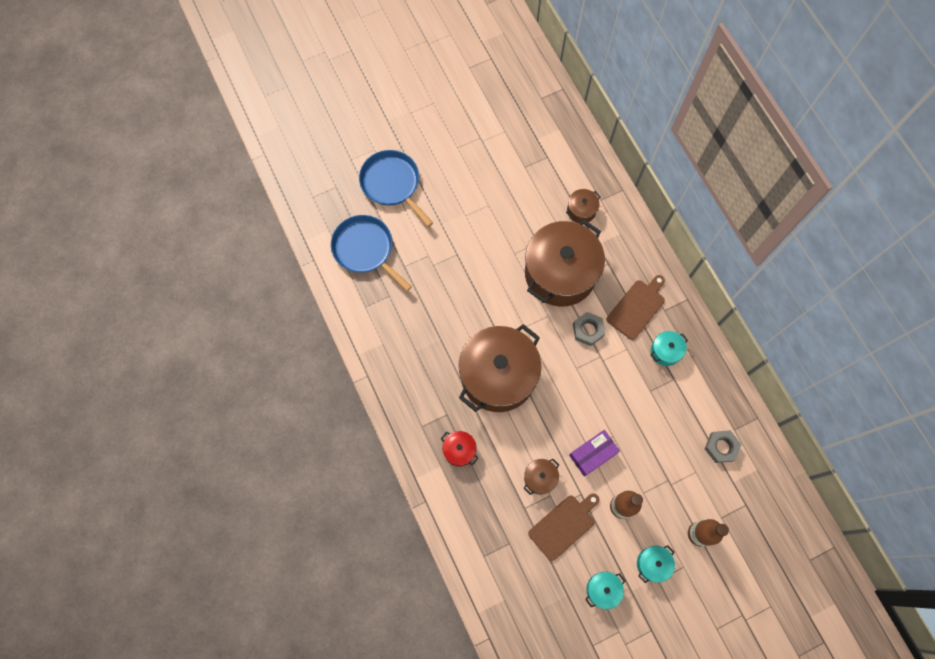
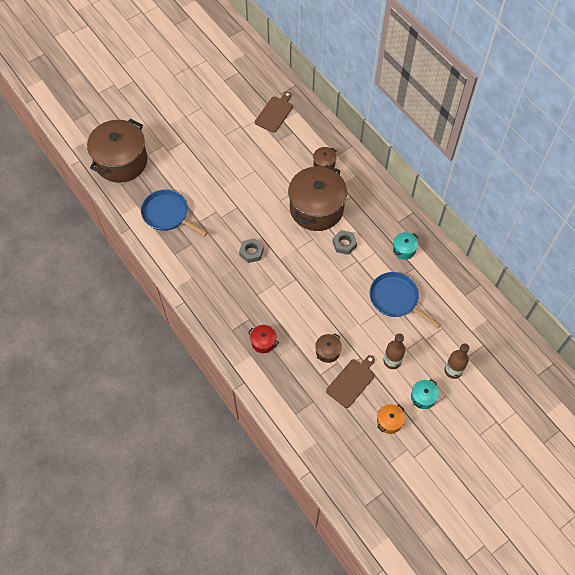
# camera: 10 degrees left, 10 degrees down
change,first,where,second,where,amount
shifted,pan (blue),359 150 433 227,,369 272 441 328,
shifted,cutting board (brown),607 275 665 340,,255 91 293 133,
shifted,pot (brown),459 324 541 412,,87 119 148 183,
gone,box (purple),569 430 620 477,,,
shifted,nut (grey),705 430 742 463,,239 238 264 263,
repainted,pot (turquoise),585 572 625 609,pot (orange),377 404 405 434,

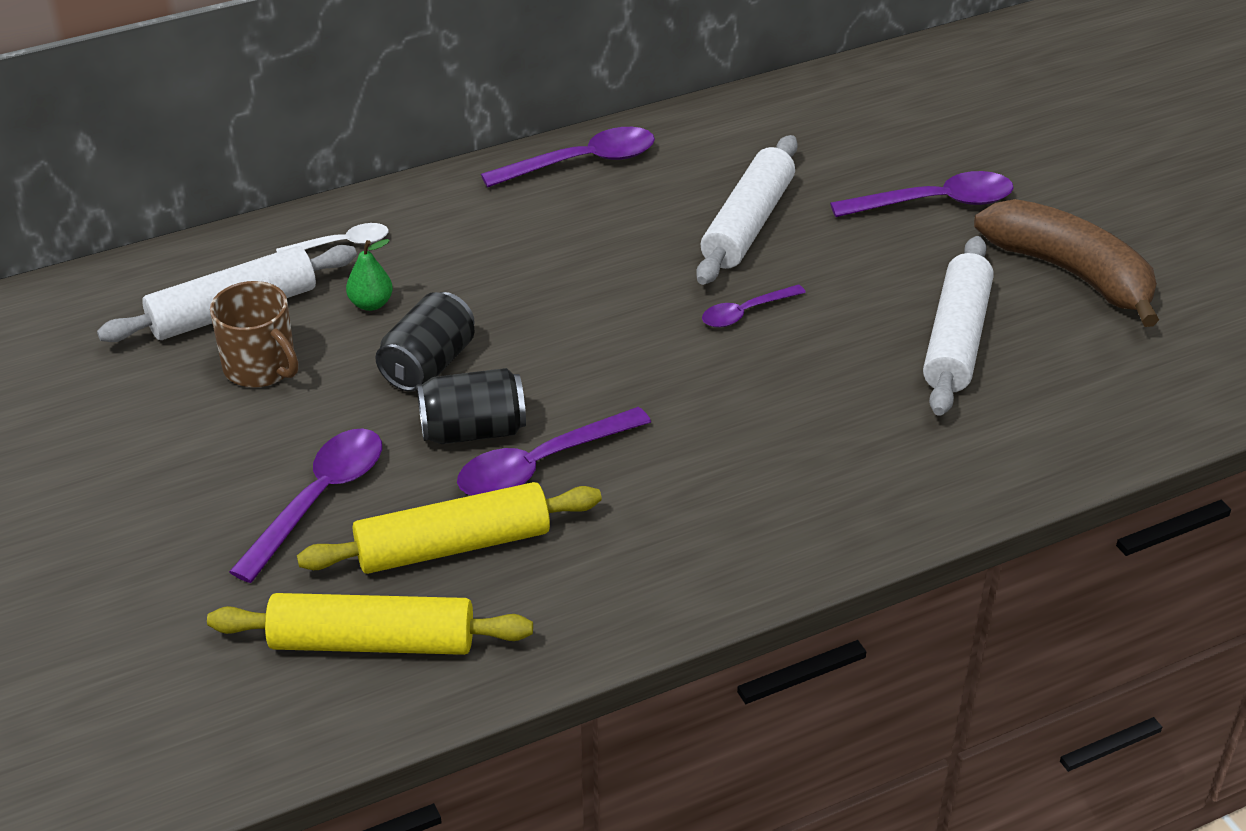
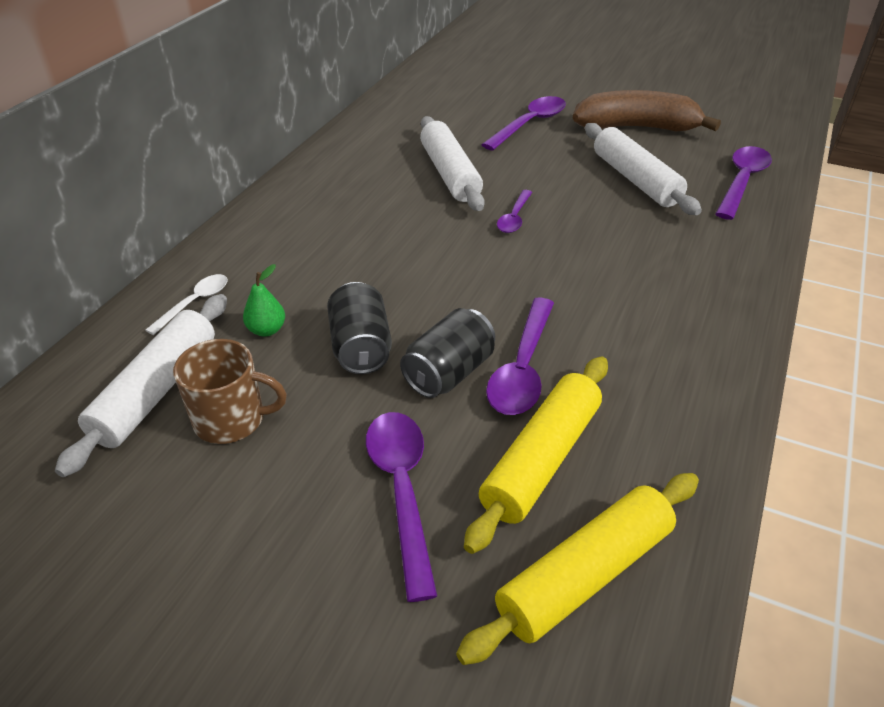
# camera: 40 degrees left, 0 degrees up
change,first,where,second,where,amount
shifted,spoon (purple),481 127 655 187,,715 146 772 220,

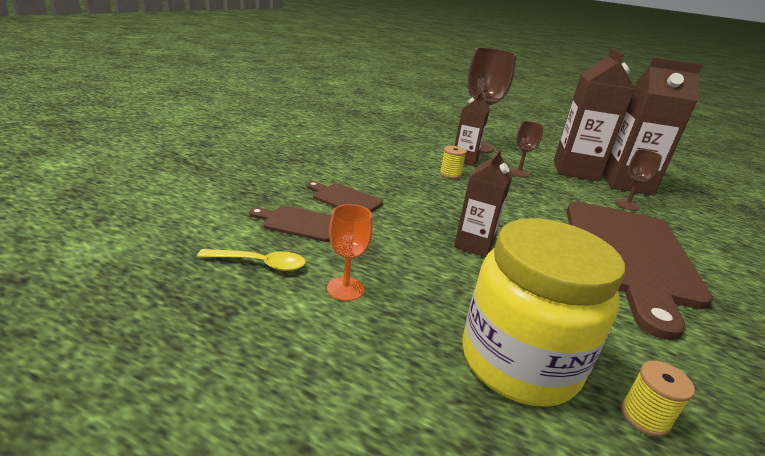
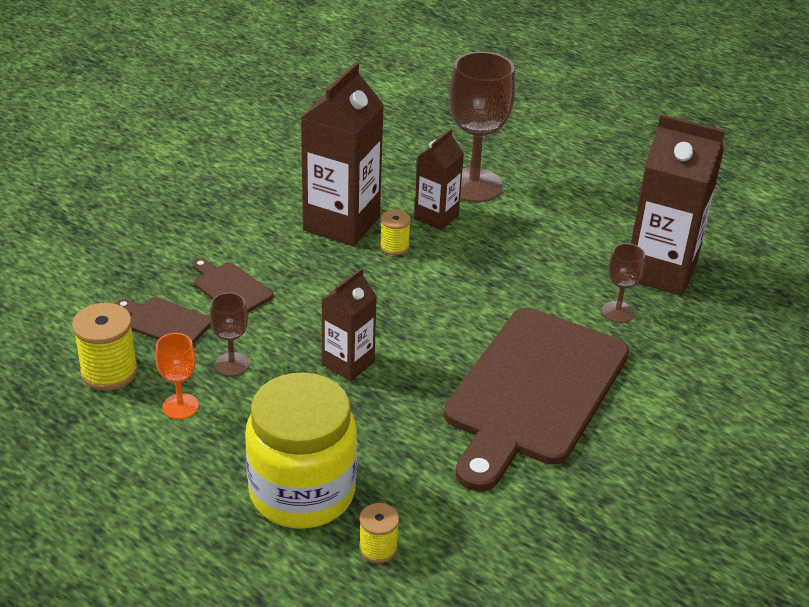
# camera: 15 degrees right, 10 degrees up
change,first,where,second,where,amount
shifted,carton (brown),554 48 635 182,,301 62 384 246,
shifted,goblet (brown),510 121 544 177,,210 293 249 376,
swapped,spoon (yellow),197 249 306 271,spool (yellow),72 303 138 391,

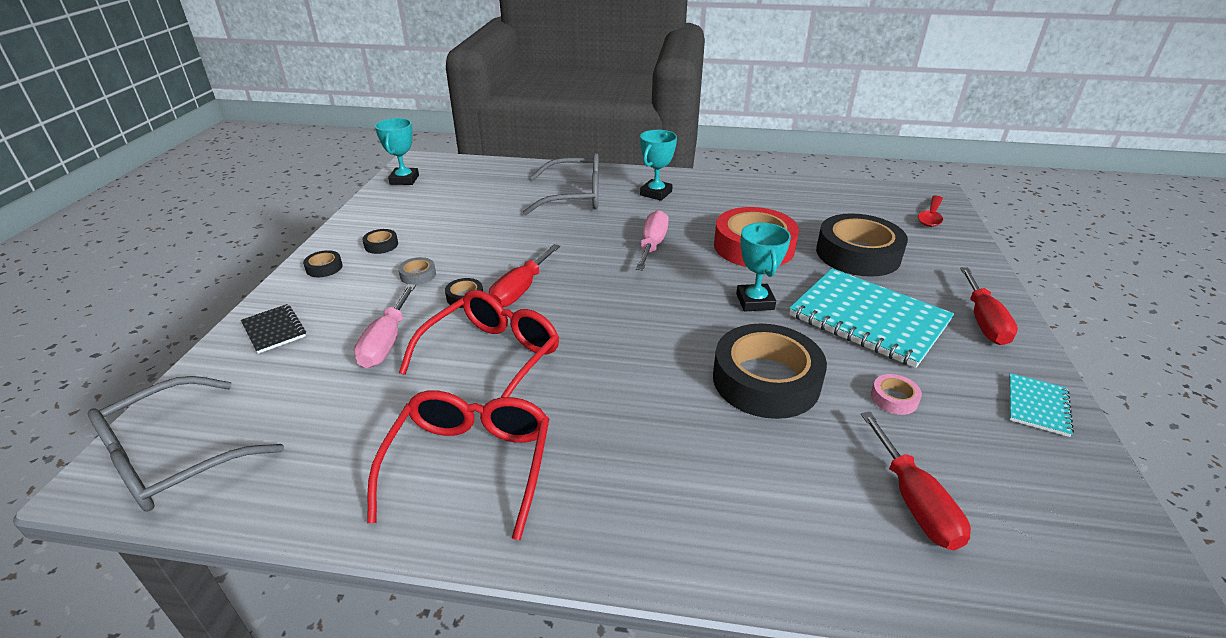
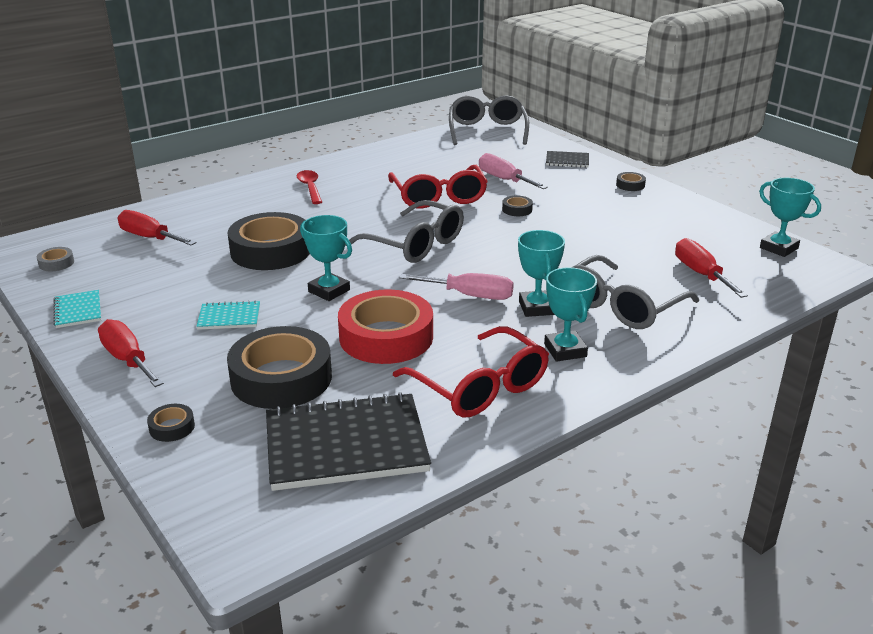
# camera: 135 degrees right, 5 degrees down
change,first,where,second,where,amount
shifted,spoon (red),918 196 943 227,,297 170 322 204,
rotated,screwdriver (pink),636 210 669 270,,399 273 514 300,45 degrees counterclockwise
shifted,tape (black),362 229 398 254,,147 404 195 442,
shifted,screwdriver (red),489 244 560 307,,675 238 748 298,
shifted,tape (grey),398 257 436 285,,37 247 74 271,
scaled,notebook (turquoise),789 268 954 368,,196 301 260 330,x0.47
gone,tape (pink),871 374 922 415,,,
shifted,glasses (red),367 390 549 540,,393 326 549 417,
new,,,glasses (grey),345 200 464 263,
new,,,trophy (turquoise),518 230 565 317,
new,,,notebook (black),266 392 431 491,

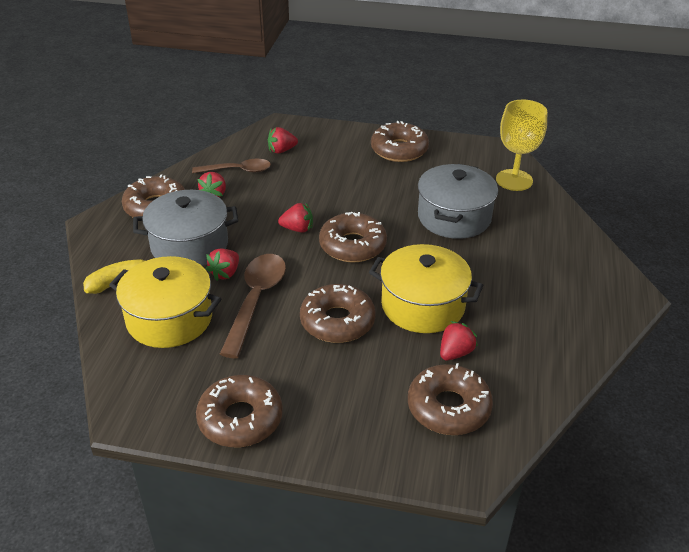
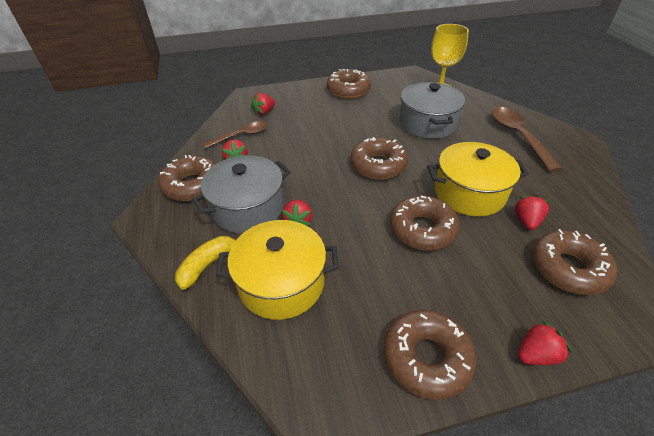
# camera: 25 degrees left, 5 degrees up
change,first,where,second,where,amount
shifted,strawberry (red),278 203 313 233,,518 321 572 365,
shifted,spoon (brown),220 254 286 358,,492 107 562 172,

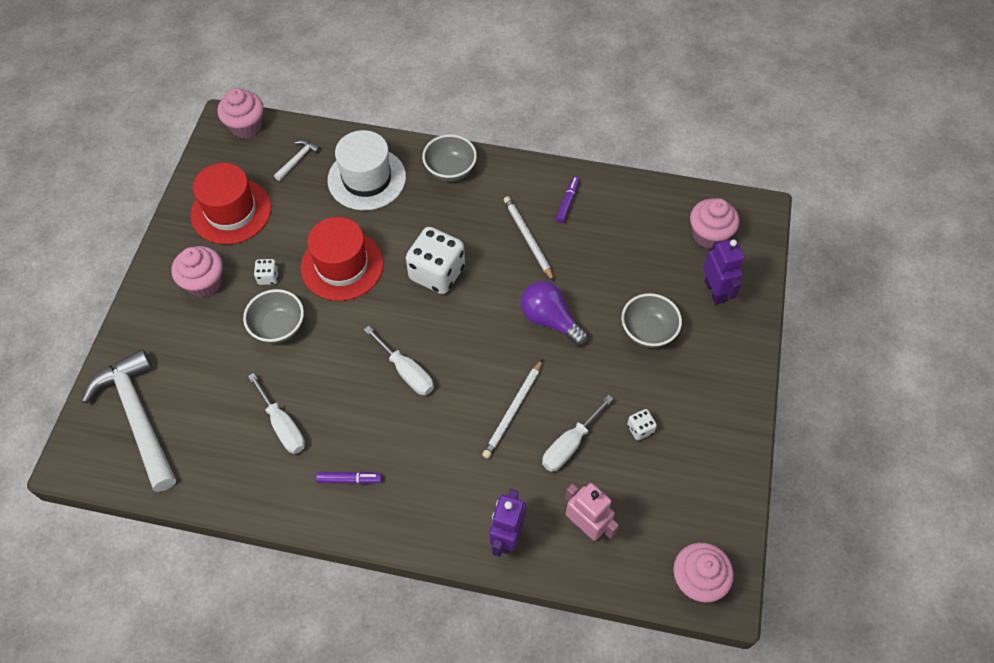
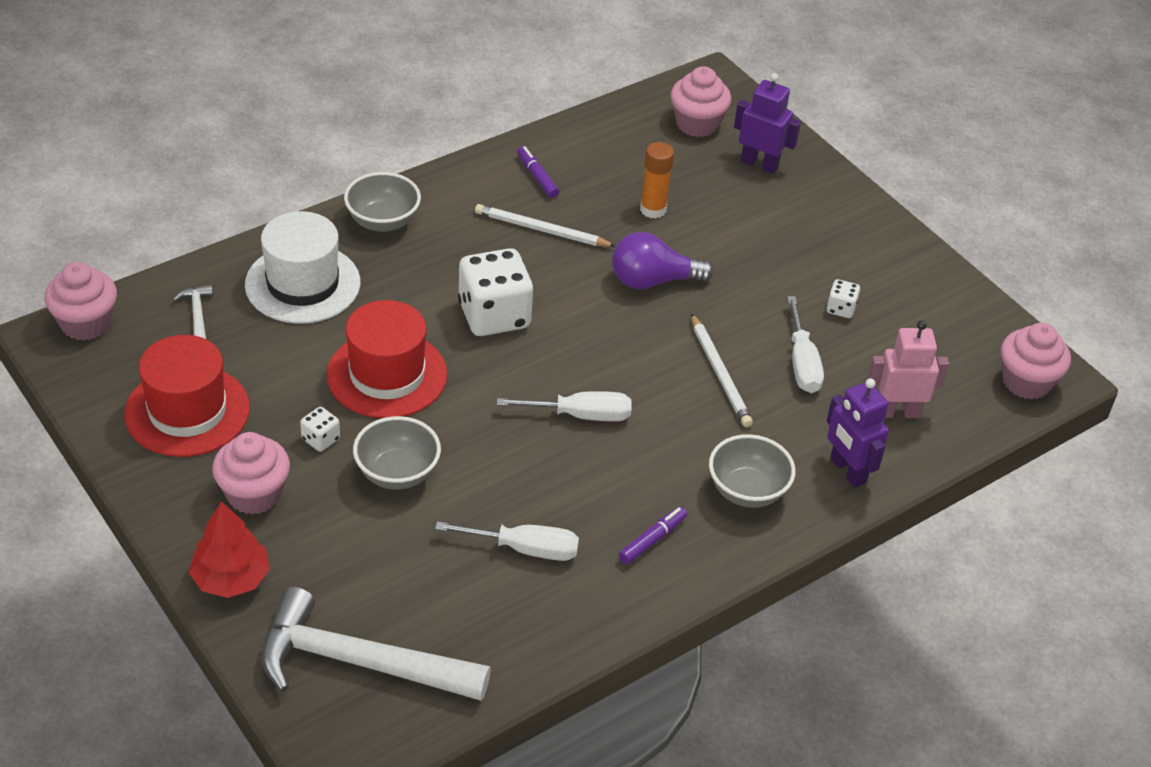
# camera: 50 degrees left, 15 degrees down
change,first,where,second,where,amount
shifted,bowl (grey),621 293 682 348,,709 434 796 508,
new,,,glue stick (orange),640 142 674 219,
new,,,tree (red),189 501 270 598,

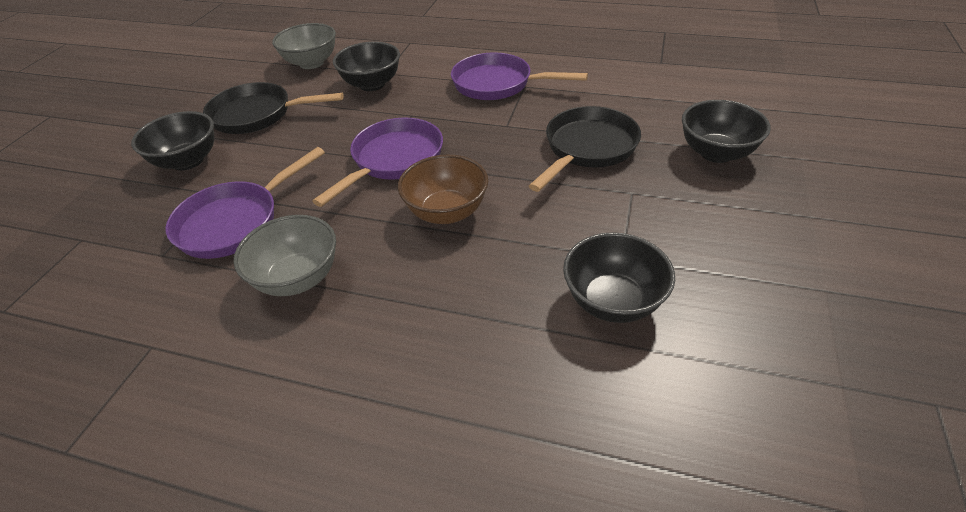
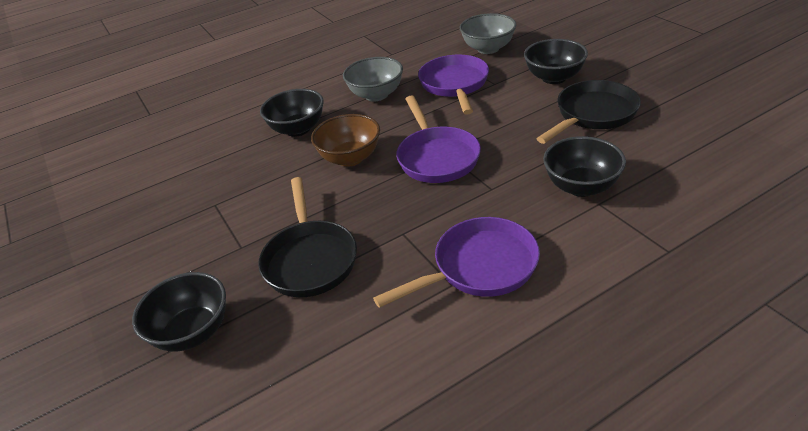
# camera: 135 degrees right, 5 degrees down
change,first,where,second,where,amount
shifted,bowl (grey),272 23 336 69,,460 13 516 54,
shifted,bowl (black),563 232 675 323,,260 89 324 137,

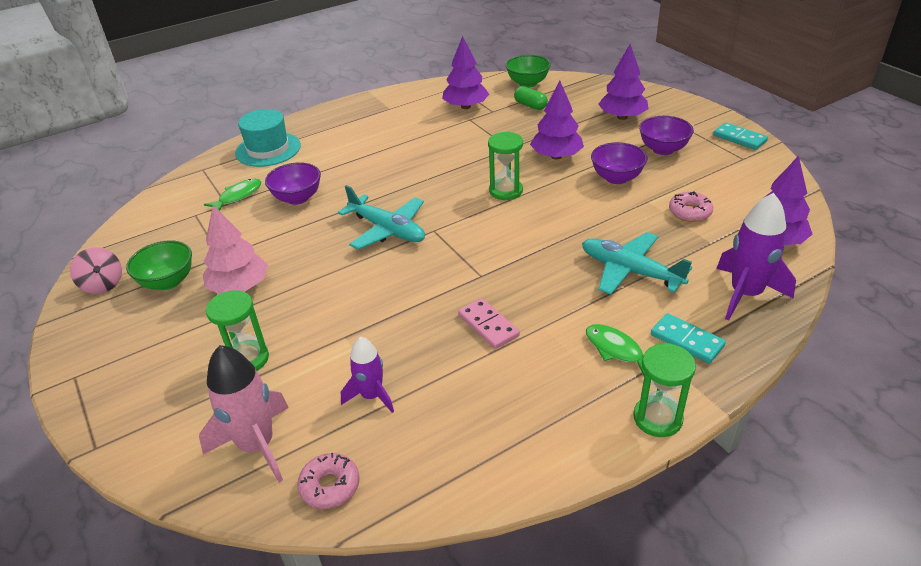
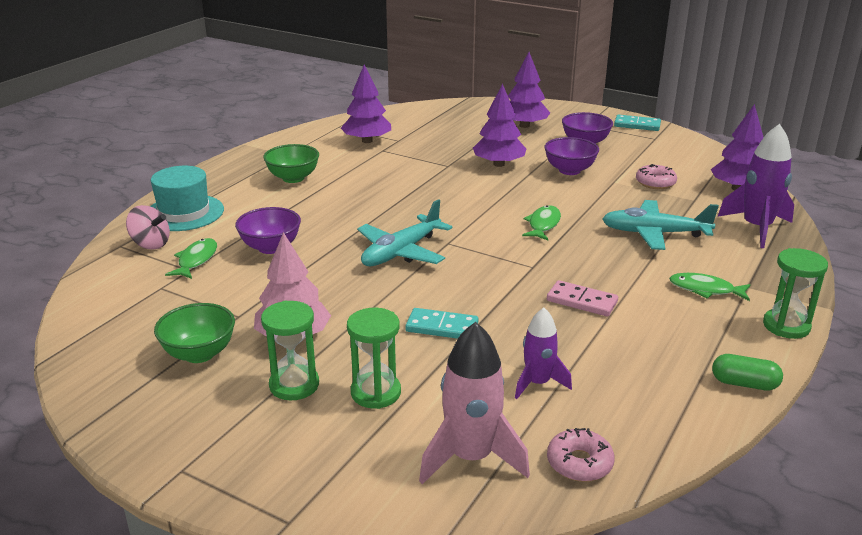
# camera: 30 degrees left, 10 degrees down
change,first,where,second,where,amount
shifted,bowl (green),506 55 551 88,,263 144 319 183,
shifted,capsule (green),514 86 548 110,,712 354 783 391,
shifted,hourglass (green),488 132 523 200,,261 301 319 401,
rotated,plane (turquoise),338 185 425 250,,357 199 452 267,120 degrees clockwise
shifted,spinning top (pink),70 247 122 294,,126 205 170 250,
shifted,domino (turquoise),651 313 726 363,,405 308 478 339,
new,,,fish (green),522 205 561 240,

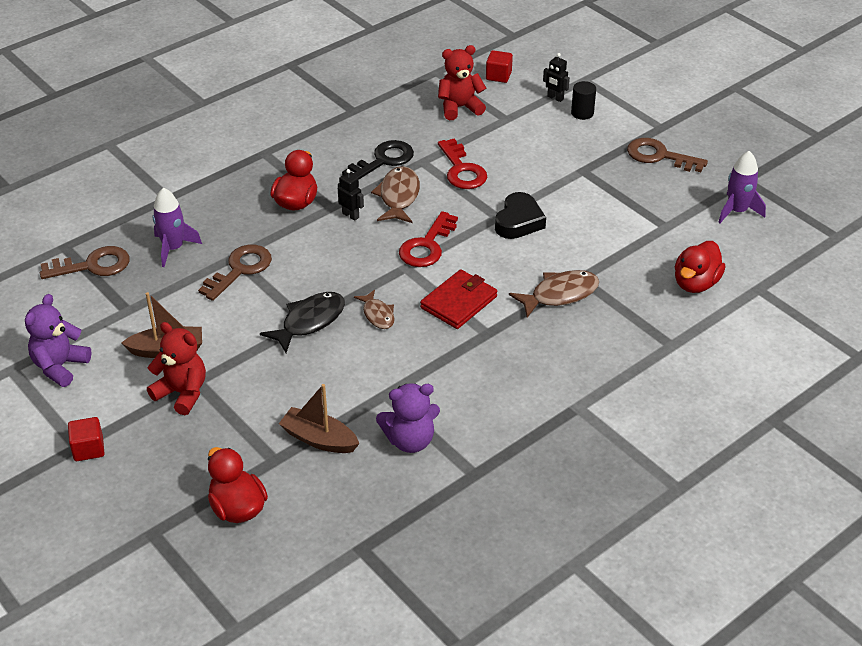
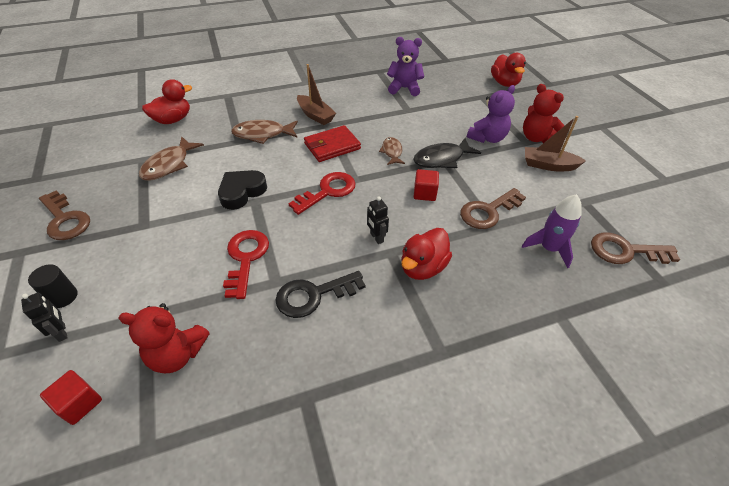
# camera: 160 degrees left, 5 degrees up
change,first,where,second,where,amount
gone,rocket (purple),718 151 766 223,,,
shifted,fish (brown),371 166 420 223,,139 136 204 181,
shifted,teddy bear (purple),25 294 92 387,,467 85 515 143,
shifted,boat (brown),279 384 359 453,,297 64 336 125,
shifted,cube (red),68 417 105 461,,414 169 439 201,

